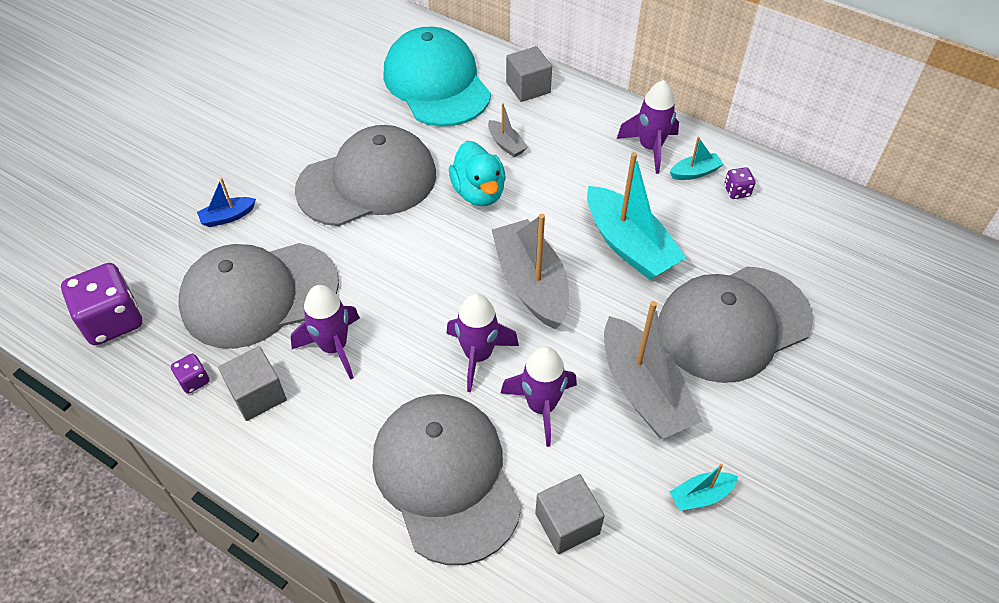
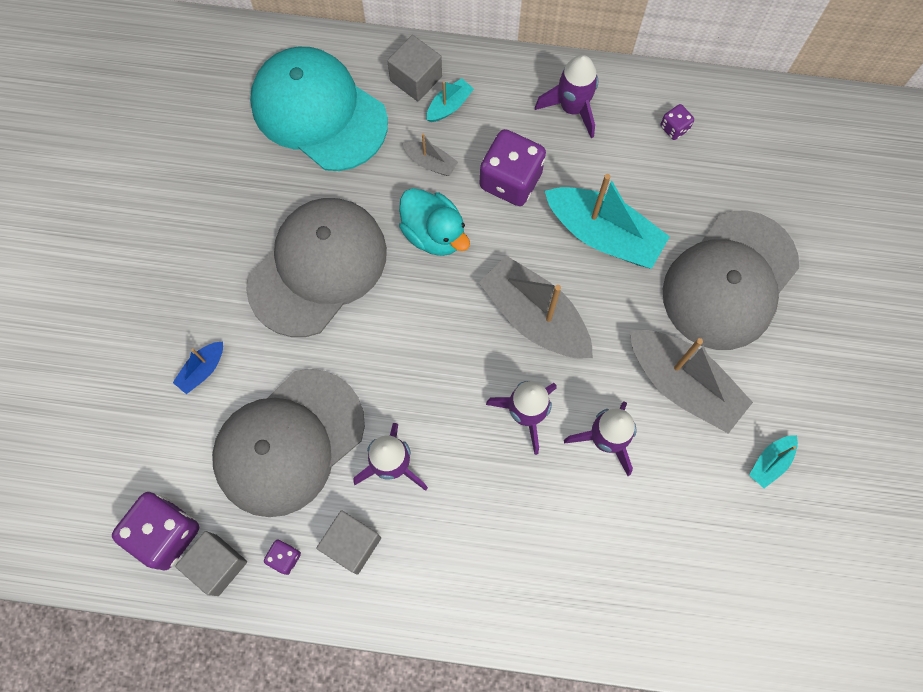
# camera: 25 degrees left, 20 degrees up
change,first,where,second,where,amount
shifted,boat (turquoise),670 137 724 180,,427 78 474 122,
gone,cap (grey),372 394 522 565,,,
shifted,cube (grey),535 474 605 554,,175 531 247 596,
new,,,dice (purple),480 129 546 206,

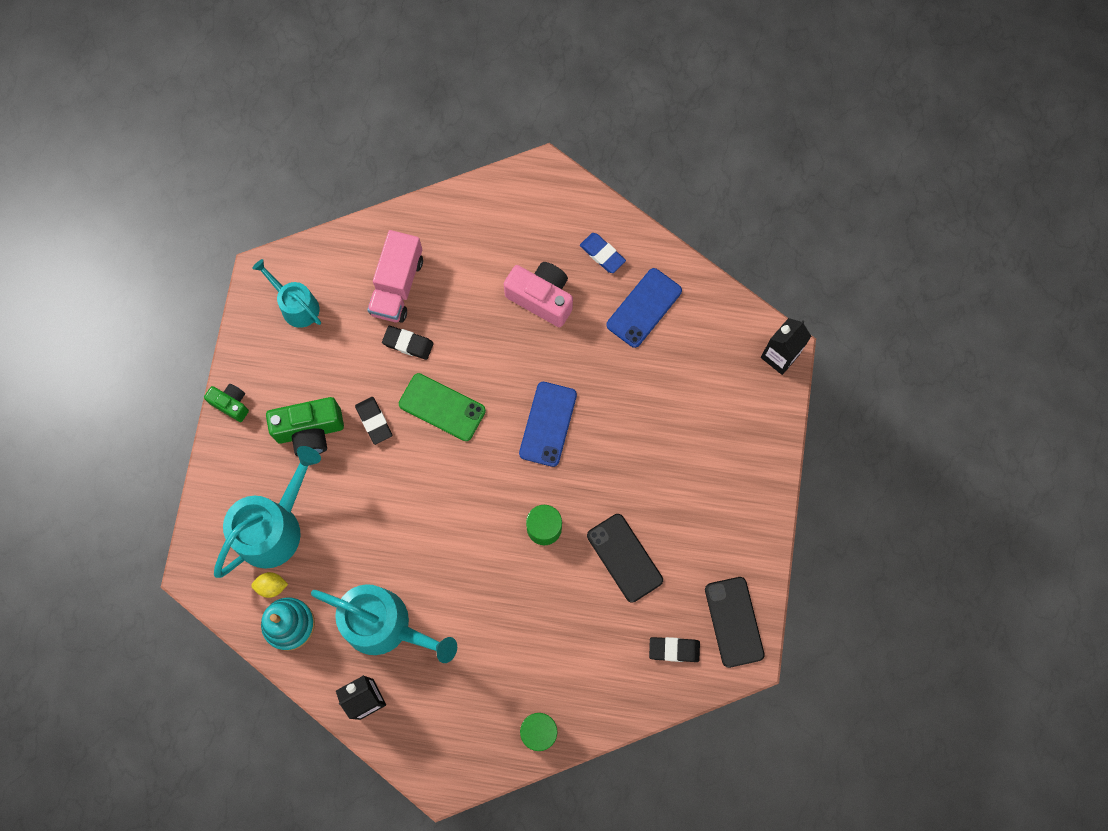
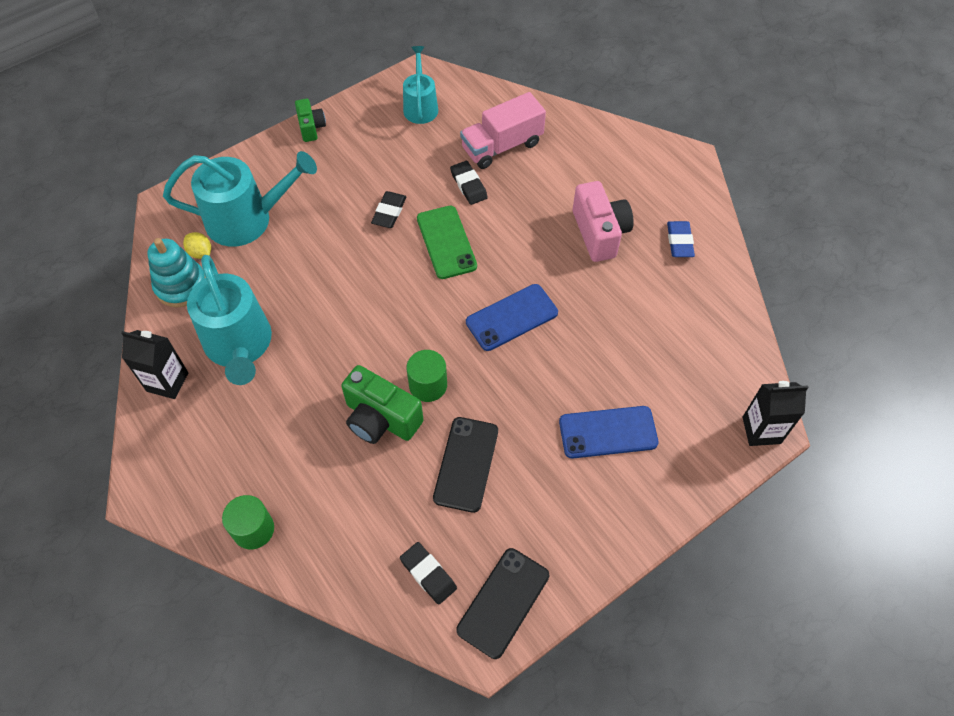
# camera: 45 degrees right, 15 degrees down
change,first,where,second,where,amount
shifted,phone (blue),606 268 682 348,,559 406 659 458,
shifted,camera (green),266 397 344 456,,341 365 423 444,

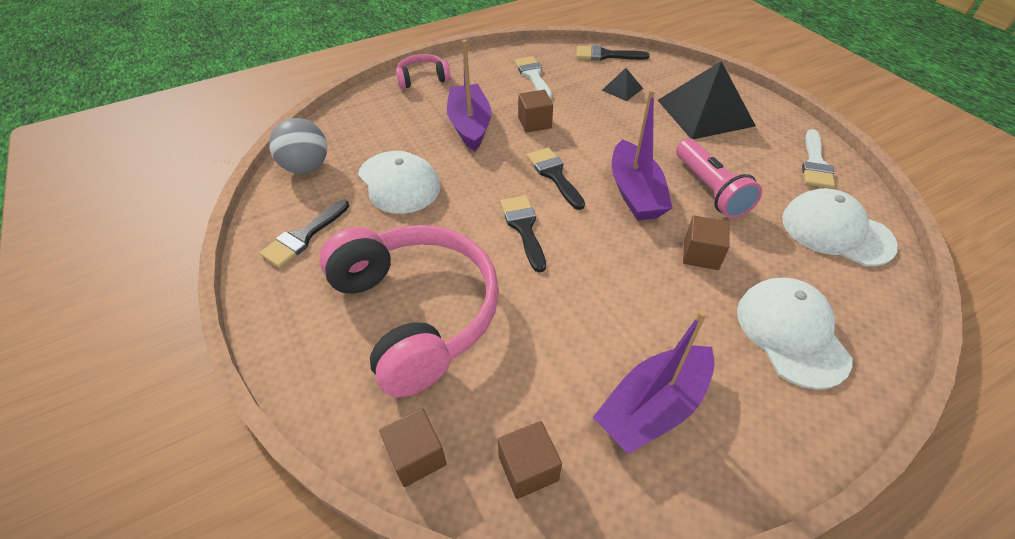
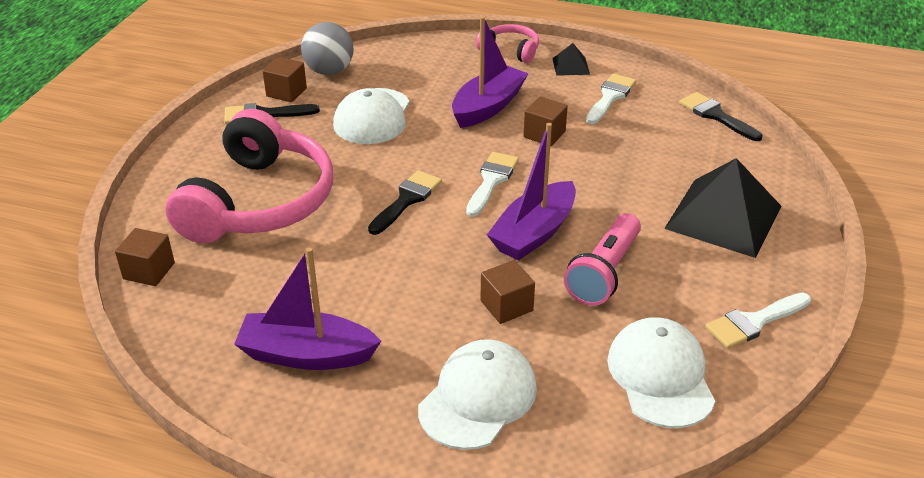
# camera: 45 degrees right, 10 degrees down
change,first,where,second,where,amount
shifted,pyramid (black),602 68 643 101,,552 43 590 76,
repainted,brush (black),527 148 585 210,brush (white),466 152 519 217,
shifted,cube (brown),498 421 562 499,,263 57 307 102,

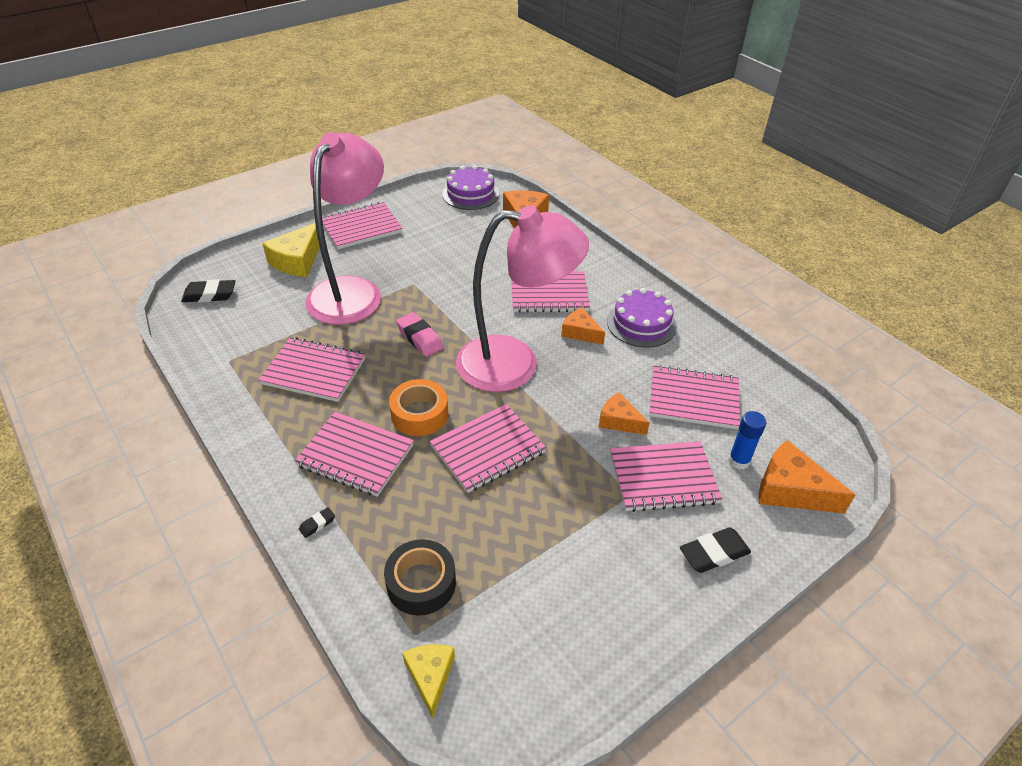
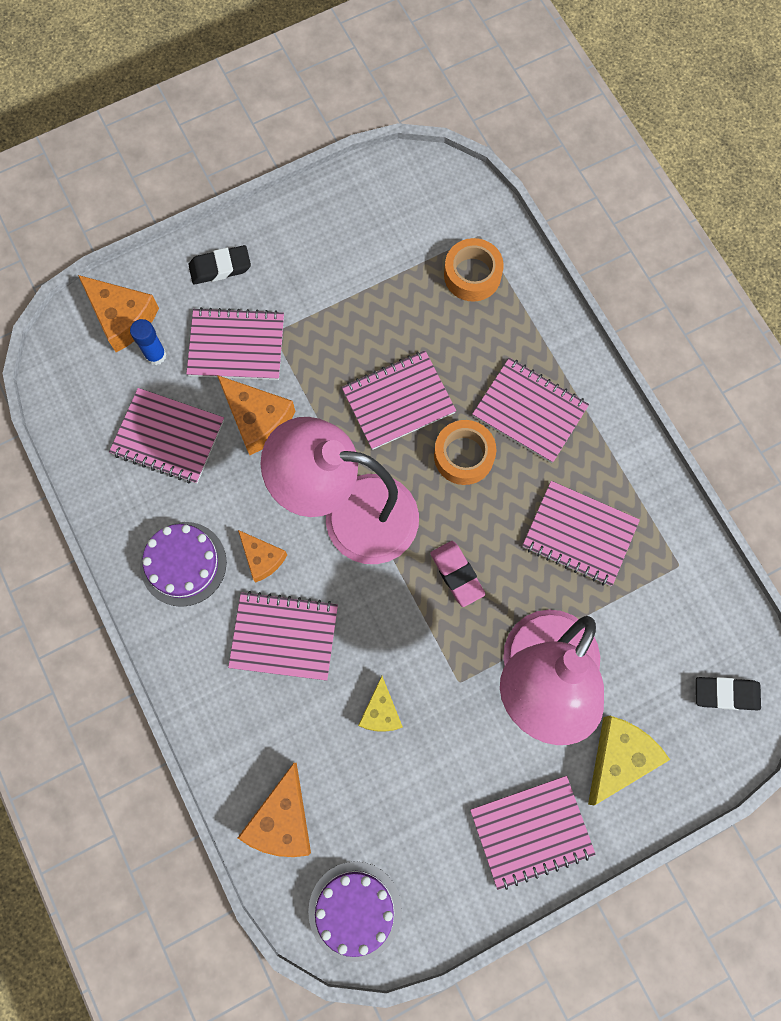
# camera: 170 degrees left, 30 degrees up
change,first,where,second,where,amount
scaled,cheese (orange),599 392 650 435,,217 375 295 455,x1.59
gone,eraser (black),299 507 335 538,,,
repainted,tape (black),384 539 456 616,tape (orange),444 238 504 301,
shifted,cheese (yellow),402 644 455 718,,358 676 403 732,

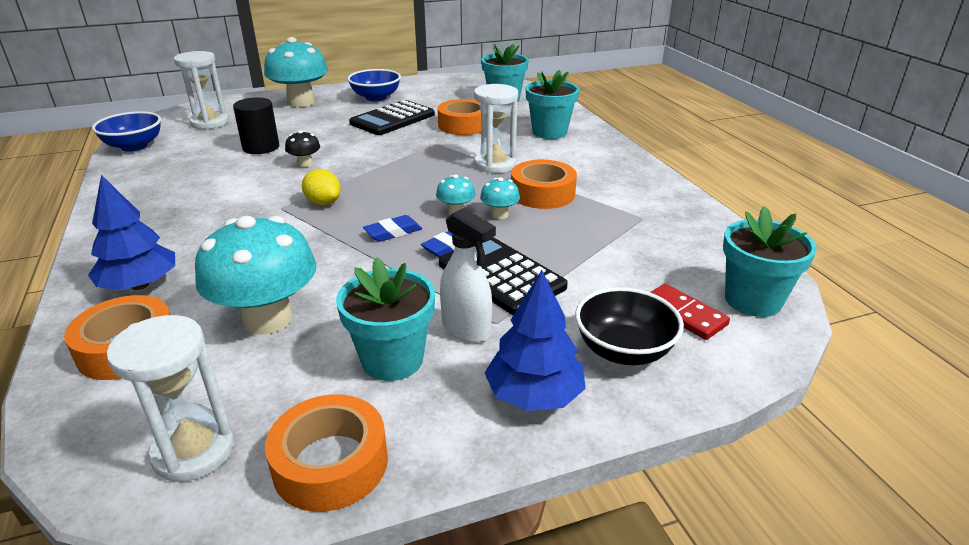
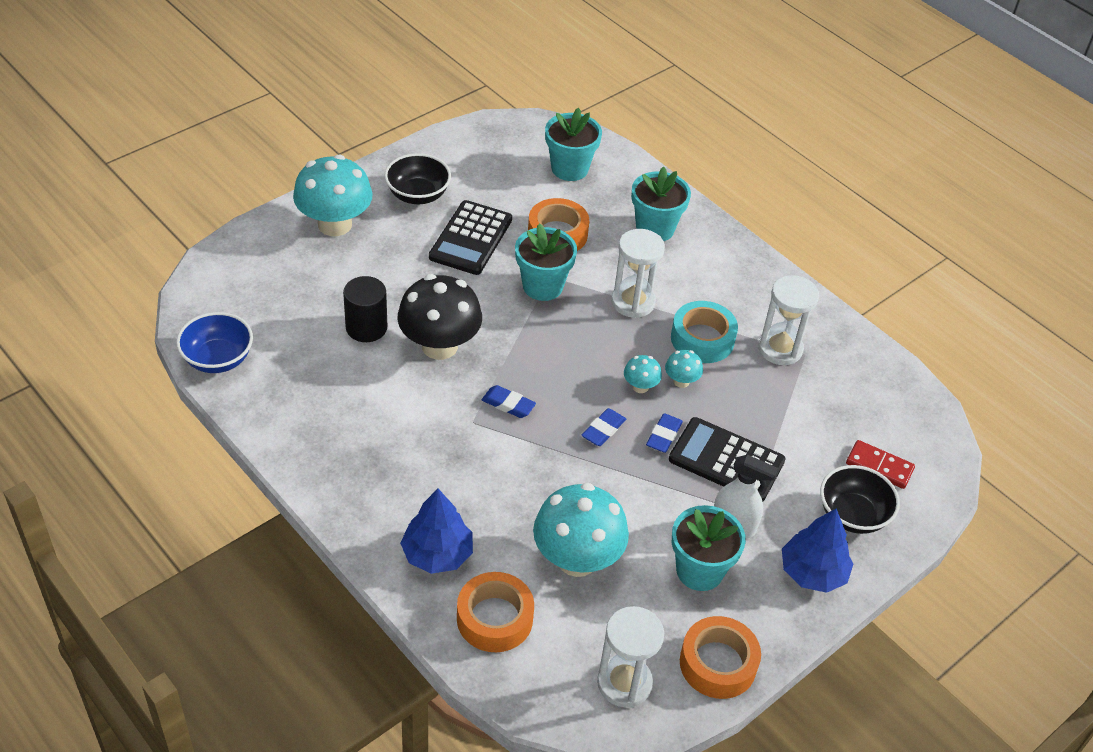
# camera: 25 degrees left, 15 degrees up
change,first,where,second,where,amount
shifted,hourglass (white),174 51 229 129,,758 275 819 365,
repainted,bowl (blue),347 69 401 101,bowl (black),384 153 451 204,
scaled,mushroom (black),285 130 320 167,,398 274 482 360,x2.21
repainted,tape (orange),511 160 577 209,tape (turquoise),671 301 738 363,
swapped,lemon (yellow),302 169 341 206,eraser (blue),482 385 536 418,
shifted,flower pot (turquoise),723 206 817 317,,515 223 577 301,

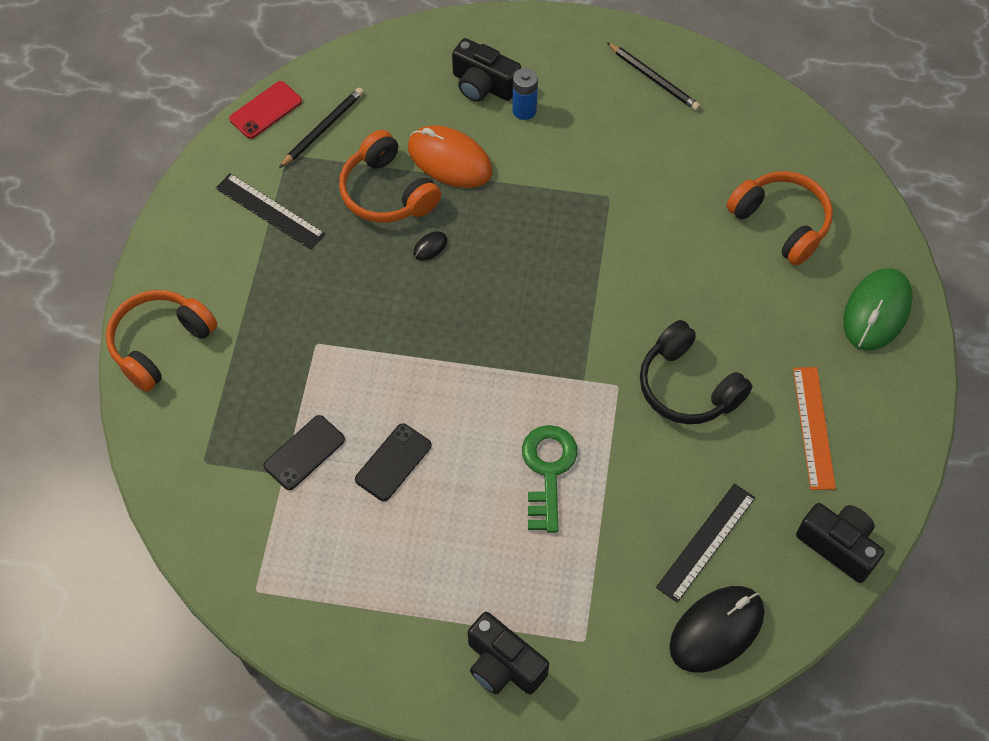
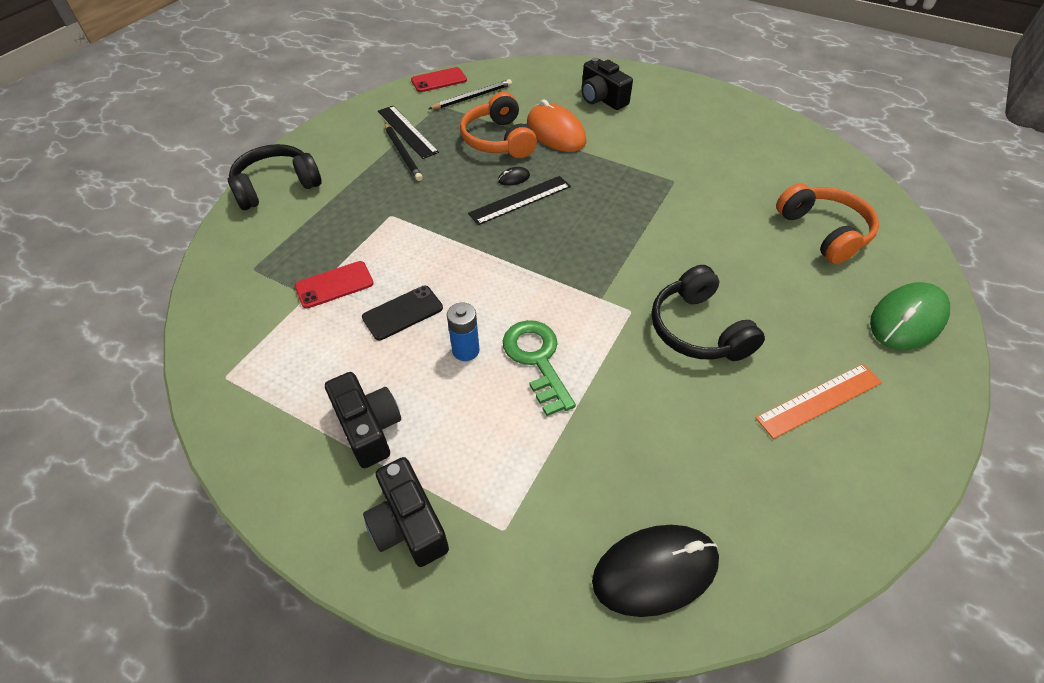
# camera: 20 degrees right, 10 degrees down
change,first,where,second,where,amount
shifted,pencil (black),607 42 700 111,,385 123 423 181,
shifted,battery (blue),512 68 538 120,,447 303 479 361,
repainted,headphones (orange),106 290 217 392,headphones (black),228 144 322 210,
rotated,ruler (orange),793 367 836 490,,756 364 882 439,45 degrees clockwise
repainted,phone (black),264 415 345 490,phone (red),295 261 374 309,
rotated,key (green),522 425 578 533,,503 320 576 416,45 degrees counterclockwise
shifted,ruler (black),656 483 755 603,,468 176 571 225,
shifted,camera (black),796 503 885 583,,325 372 401 468,

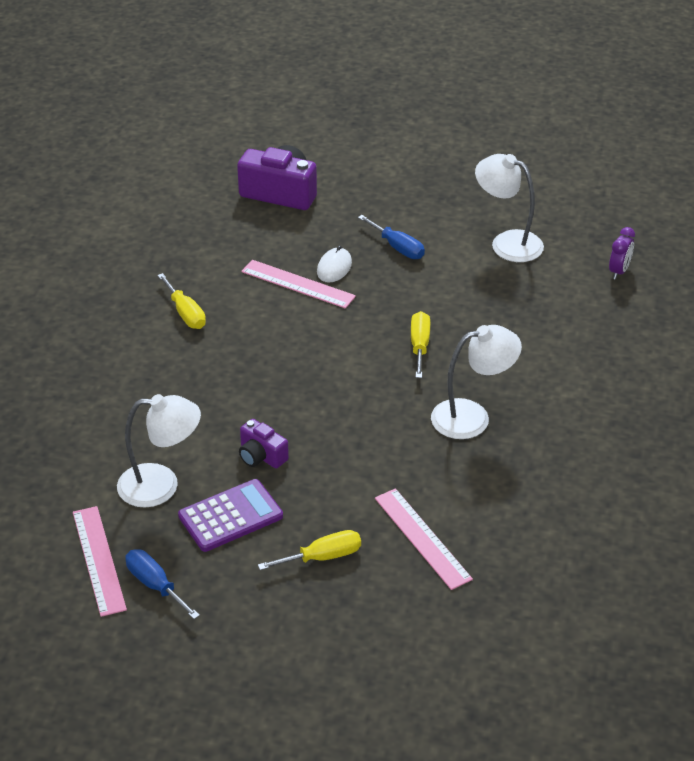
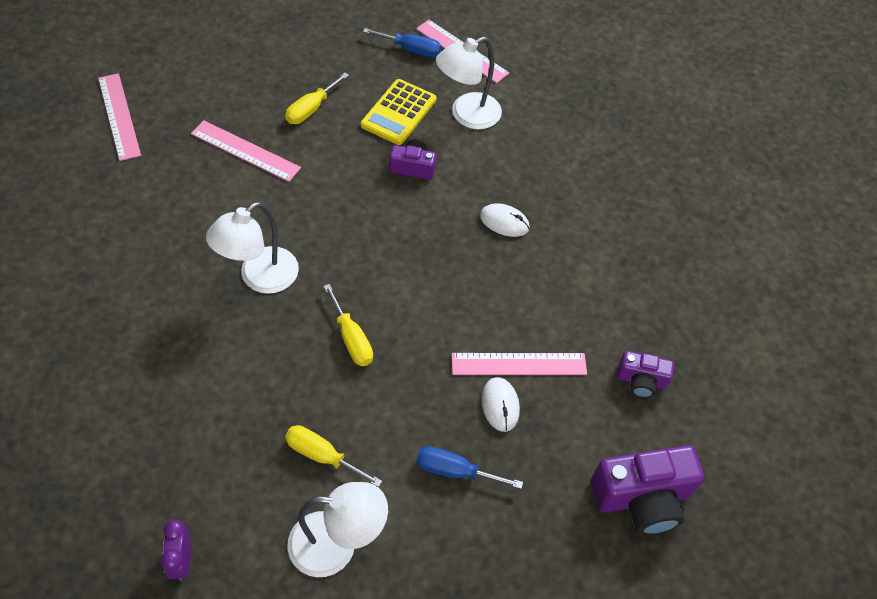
# camera: 145 degrees right, 15 degrees up
change,first,where,second,where,amount
shifted,screwdriver (yellow),157 273 206 329,,285 425 382 487,
repainted,calculator (purple),178 479 283 552,calculator (yellow),361 79 437 145,
new,,,ruler (pink),98 73 141 161,
new,,,mouse (white),480 203 530 237,
new,,,camera (purple),617 351 674 398,

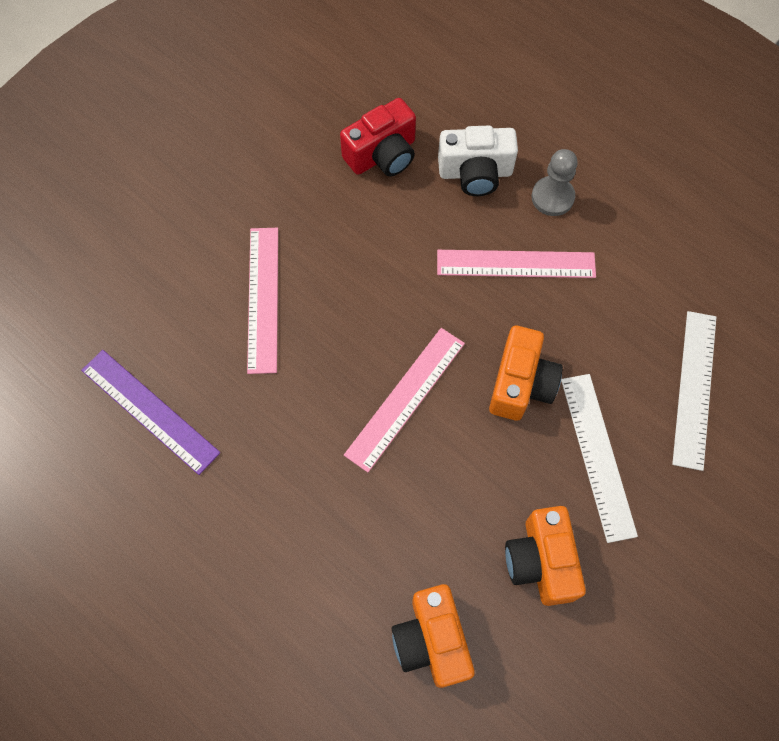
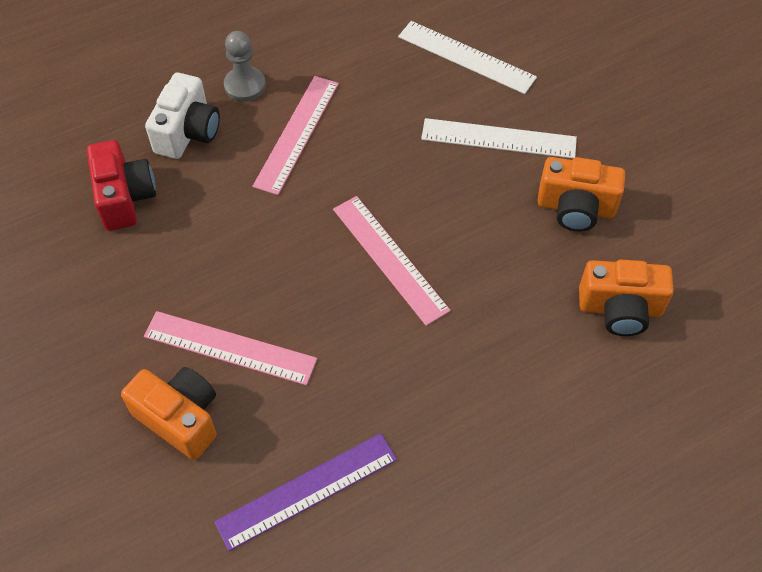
# camera: 70 degrees left, 10 degrees down
change,first,where,second,where,amount
shifted,camera (orange),489 326 563 421,,121 367 217 460,

